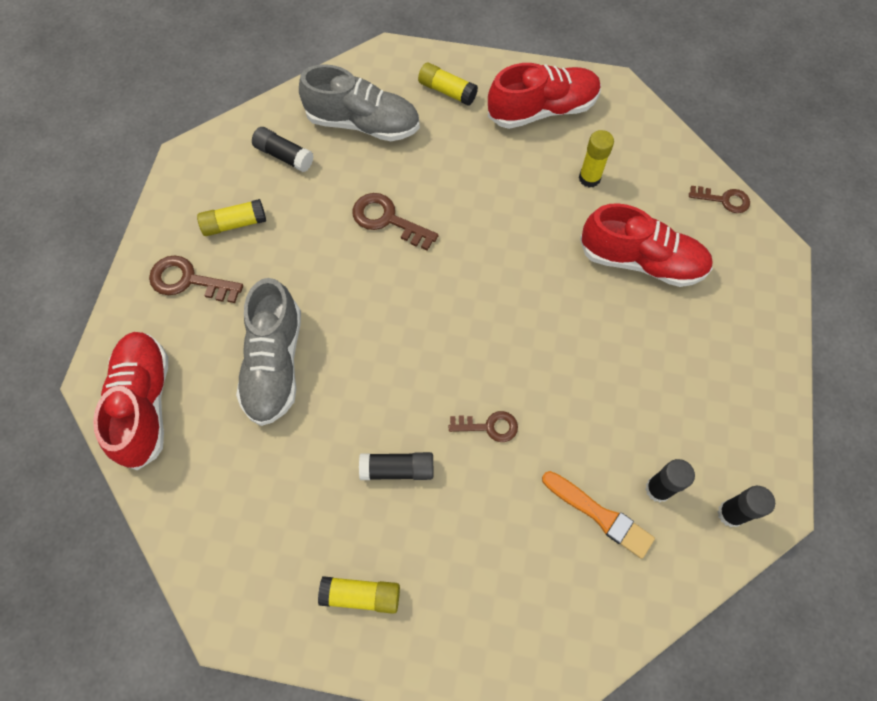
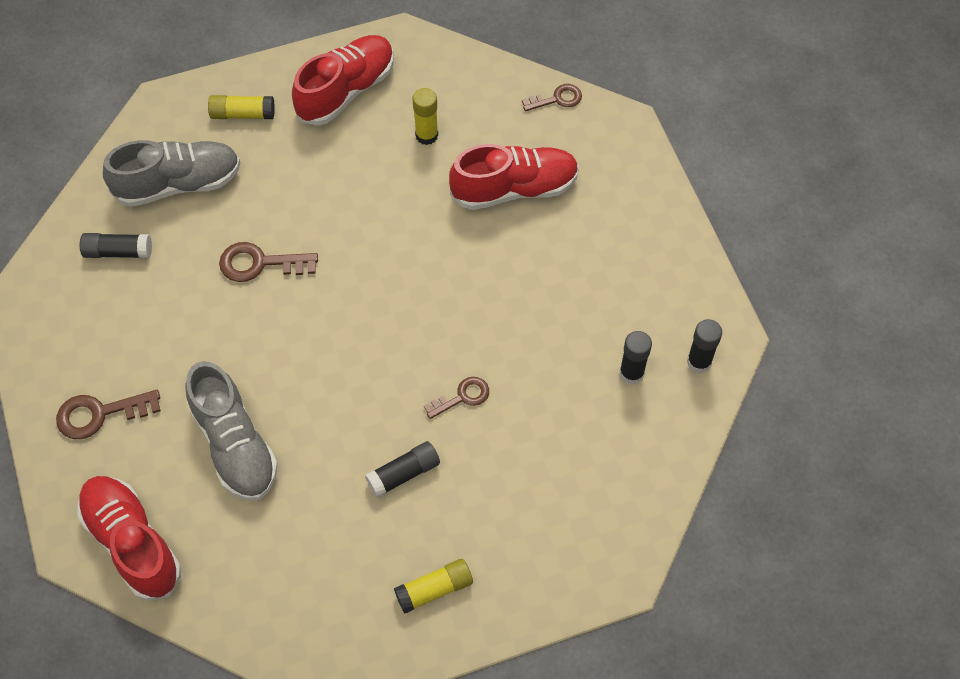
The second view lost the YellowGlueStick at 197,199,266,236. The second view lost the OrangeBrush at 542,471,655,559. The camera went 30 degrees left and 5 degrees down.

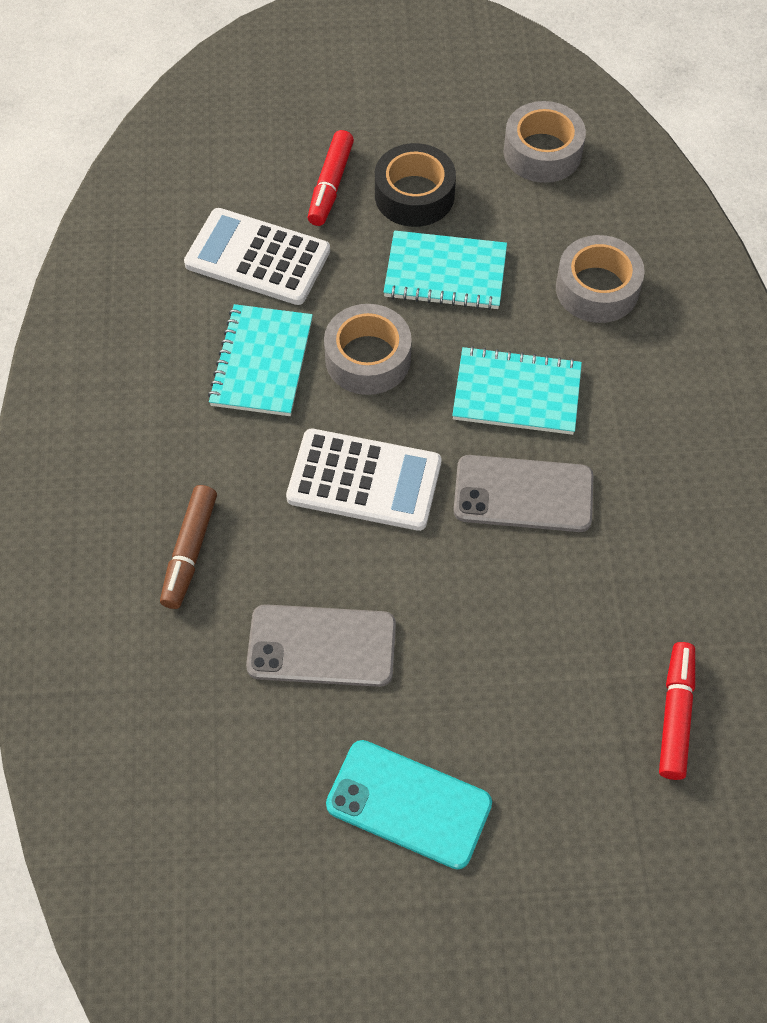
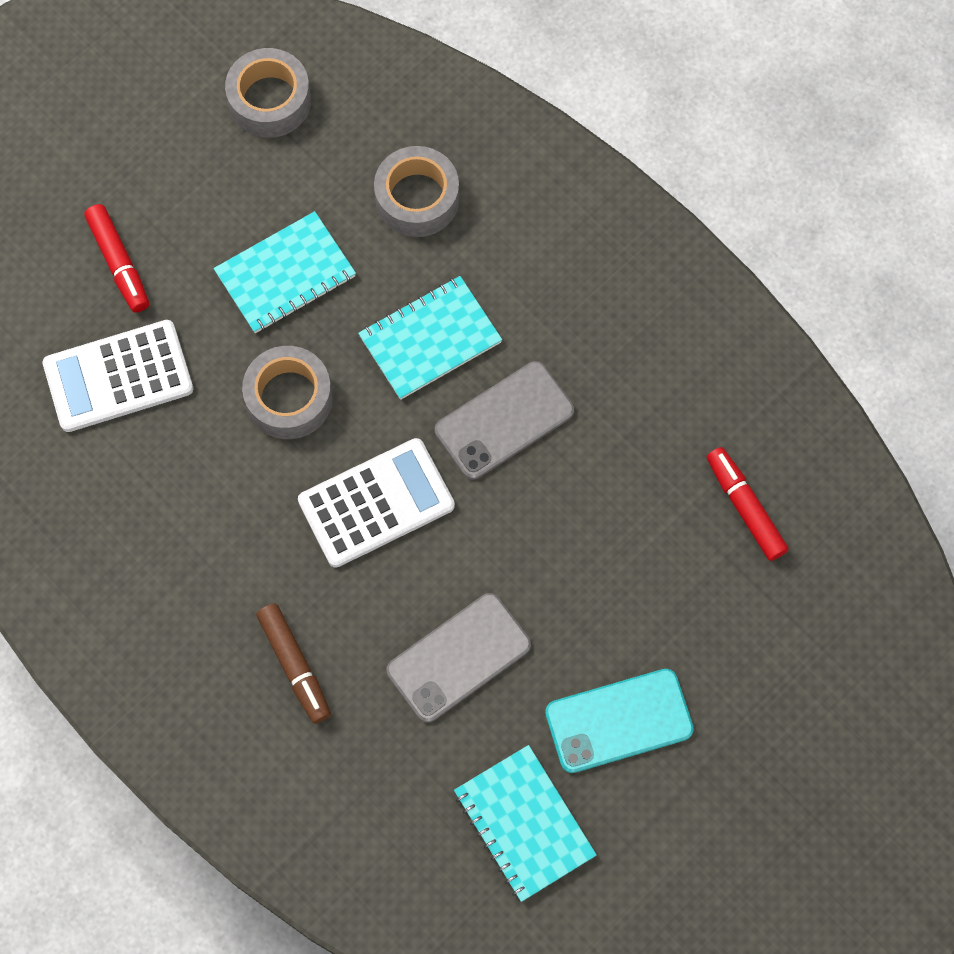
The second view lost the BlackTape at 375,143,456,227. The TurquoiseNotebook ended up elsewhere, having gone from 208,304,313,416 to 454,745,597,902. The camera went 40 degrees left and 10 degrees up.

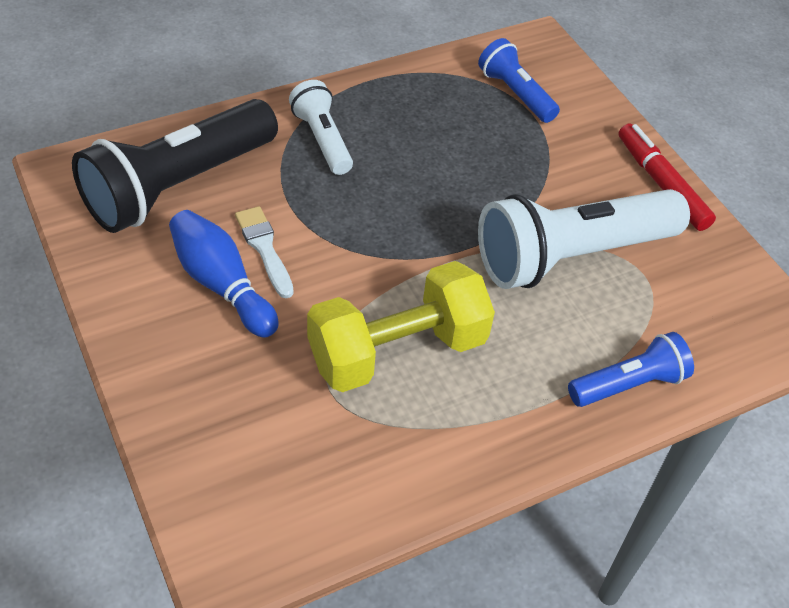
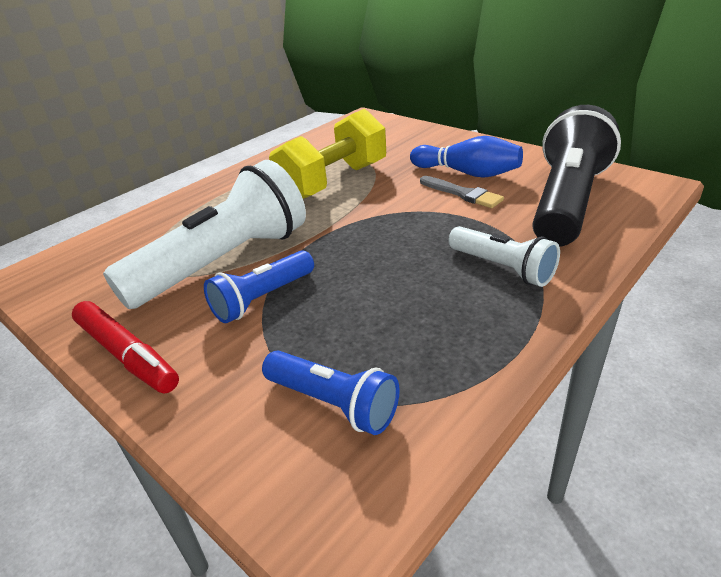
What was the WhiteBrush at 235,206,294,298 turned into the GreyBrush at 420,176,504,208. The BlueFlashlight ended up elsewhere, having gone from 568,332,694,407 to 204,250,314,323. The camera went 165 degrees right and 15 degrees down.

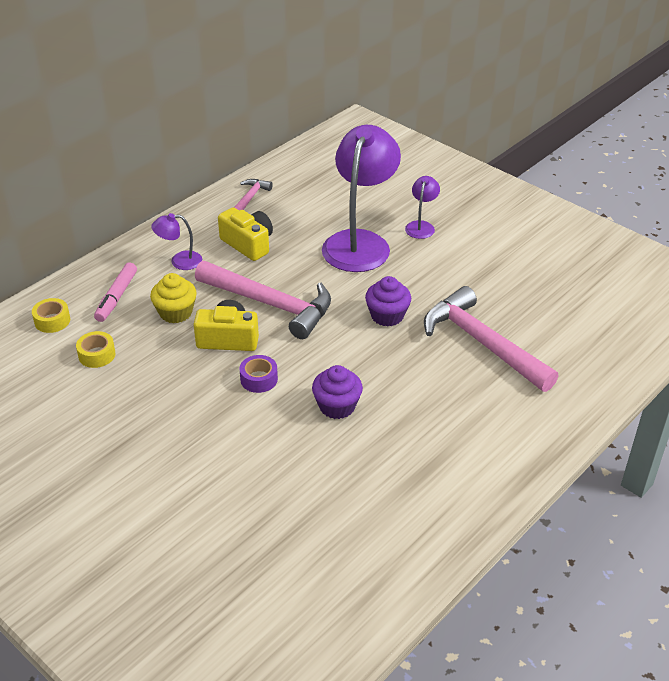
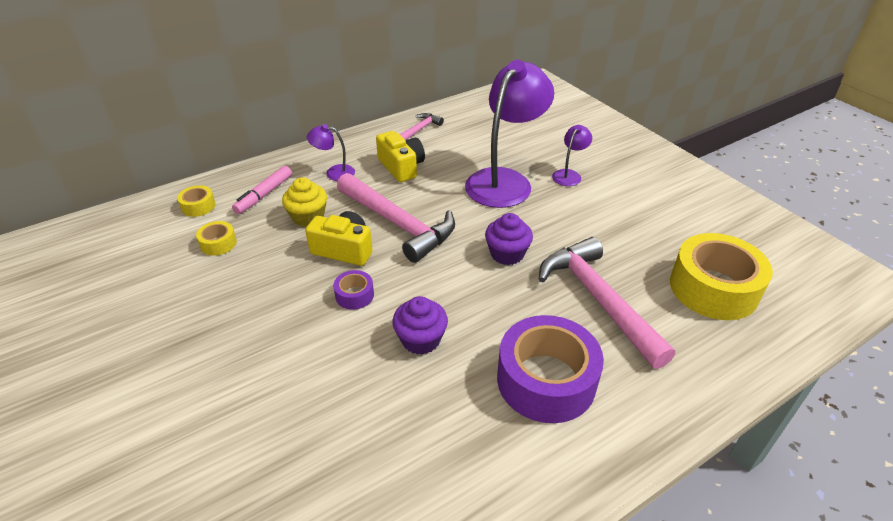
The second view gained the YellowTape at 670,233,773,320. The second view gained the PurpleTape at 497,315,604,423. The camera went 15 degrees right and 0 degrees up.

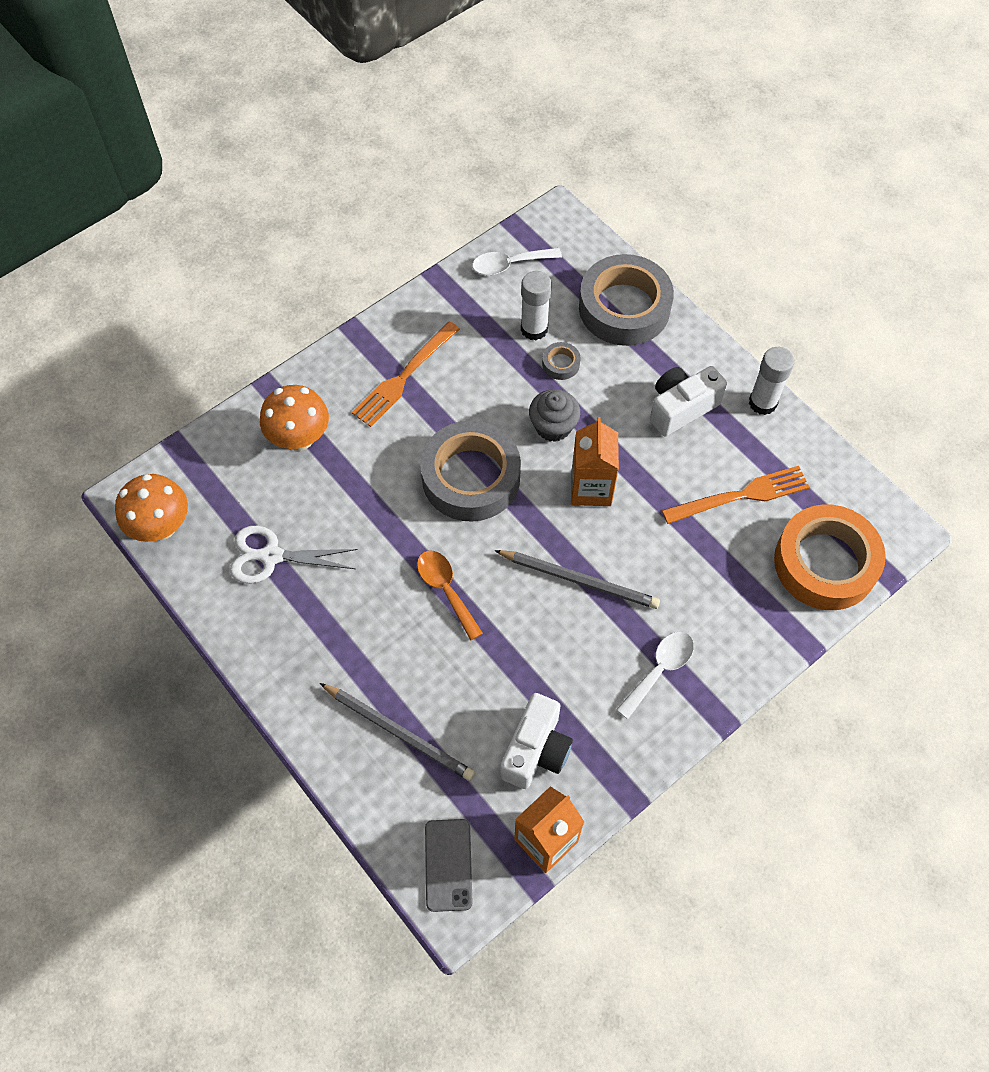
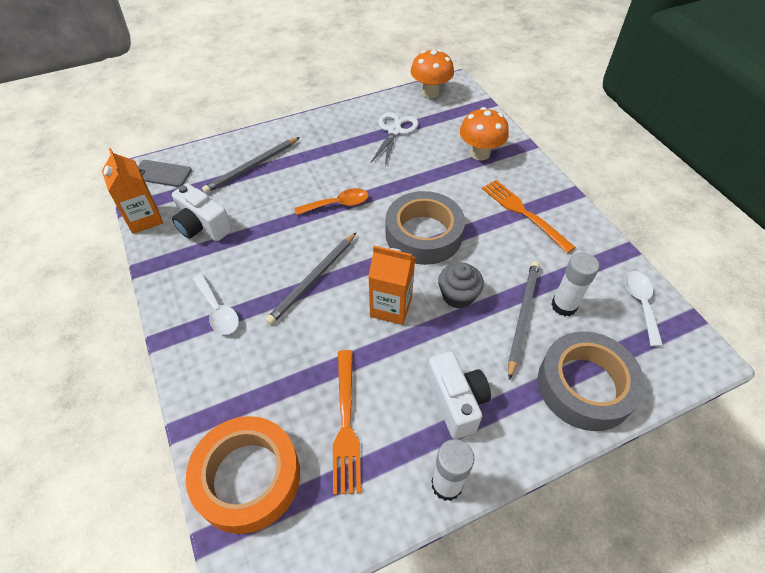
Where the GreyTape stood at 542,342,580,380, the GreyPencil came to stand at 508,261,540,380. The camera went 105 degrees right and 10 degrees down.

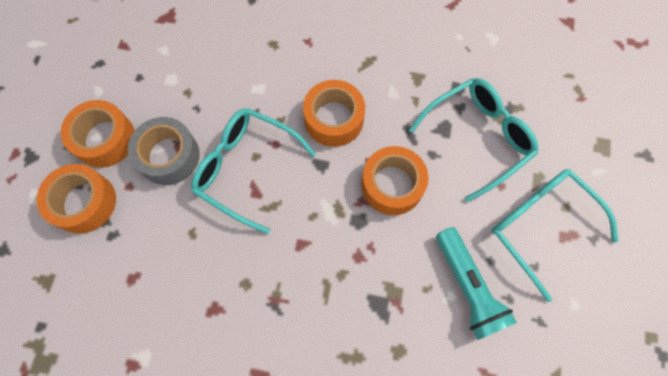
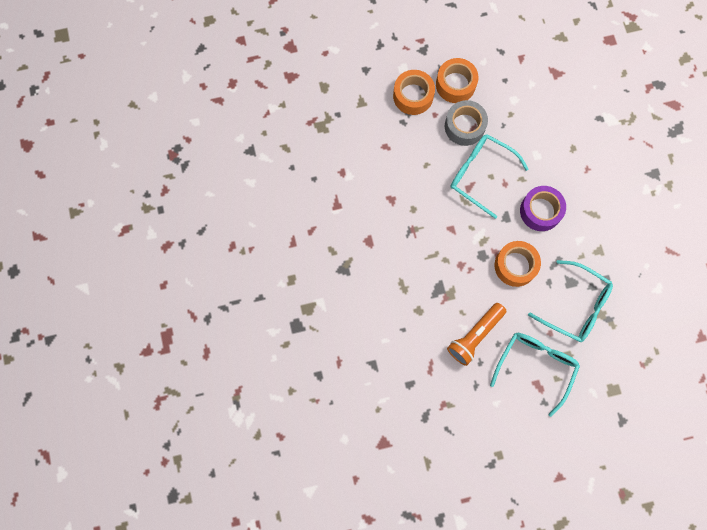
What was the OrangeTape at 303,80,365,147 turned into the PurpleTape at 520,186,566,231. The TurquoiseGlasses at 191,108,316,234 ended up facing another way, 60 degrees counterclockwise from before. What was the TurquoiseFlashlight at 436,227,517,340 turned into the OrangeFlashlight at 447,303,506,366. The camera went 65 degrees right and 5 degrees up.

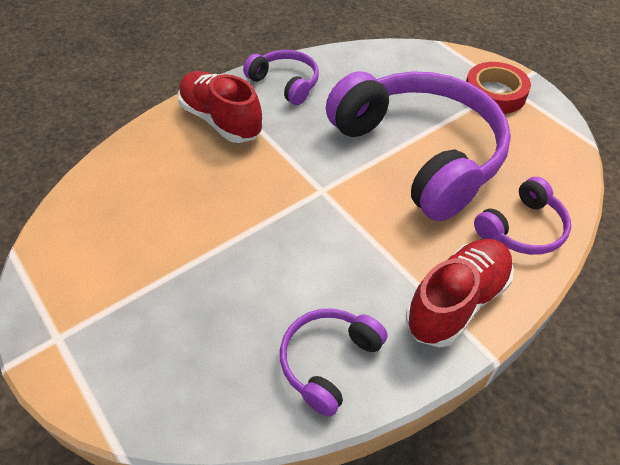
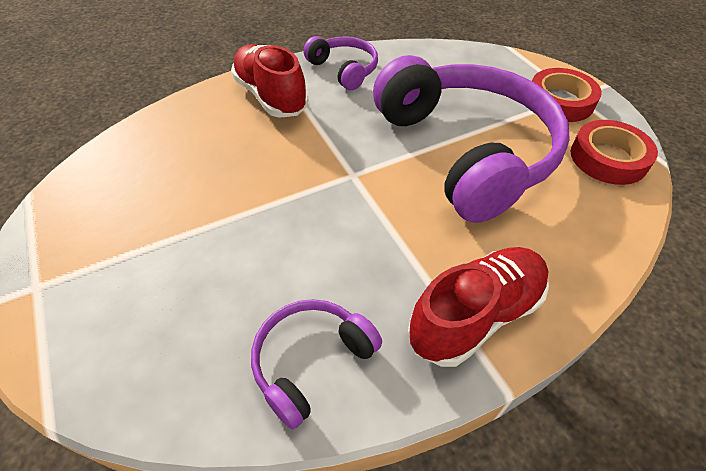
The second view lost the PurpleHeadphones at 474,177,571,255. The second view gained the RedTape at 571,120,658,185. The camera went 10 degrees right and 0 degrees up.

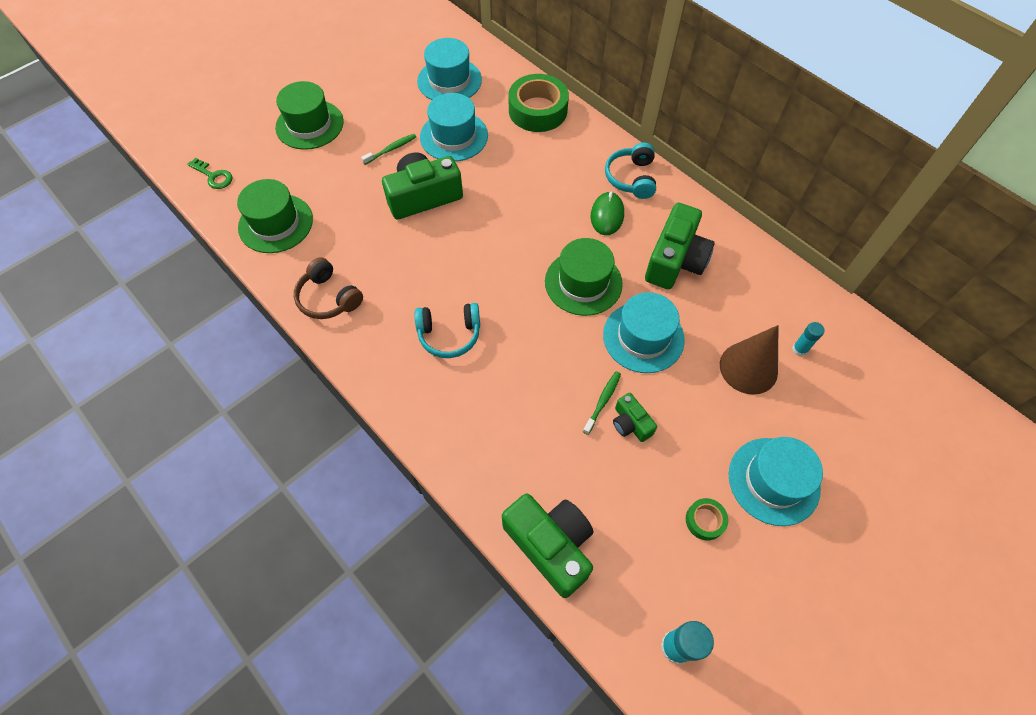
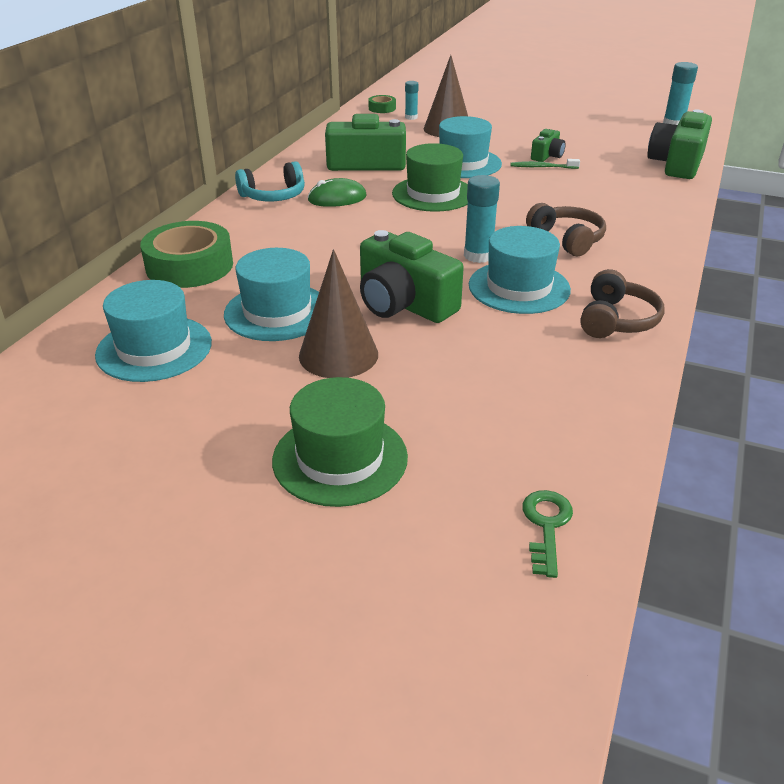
Where the GreenToothbrush stood at 361,134,416,165, the BrownCone came to stand at 299,249,378,378. The second view lost the GreenHat at 237,179,313,253. What was the TurquoiseHeadphones at 415,303,480,358 turned into the BrownHeadphones at 526,203,606,256. The TurquoiseHat ended up elsewhere, having gone from 729,437,823,526 to 469,226,571,314. The GreenTape ended up elsewhere, having gone from 686,498,728,540 to 368,95,396,113. The second view gained the TurquoiseGlueStick at 464,175,500,263. The camera went 115 degrees left and 25 degrees down.

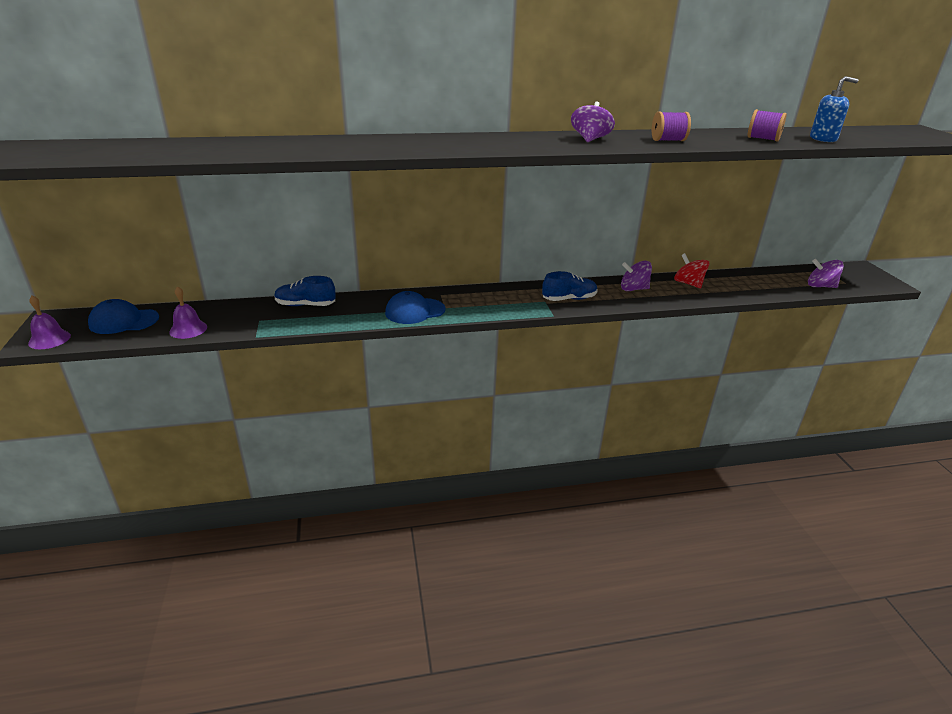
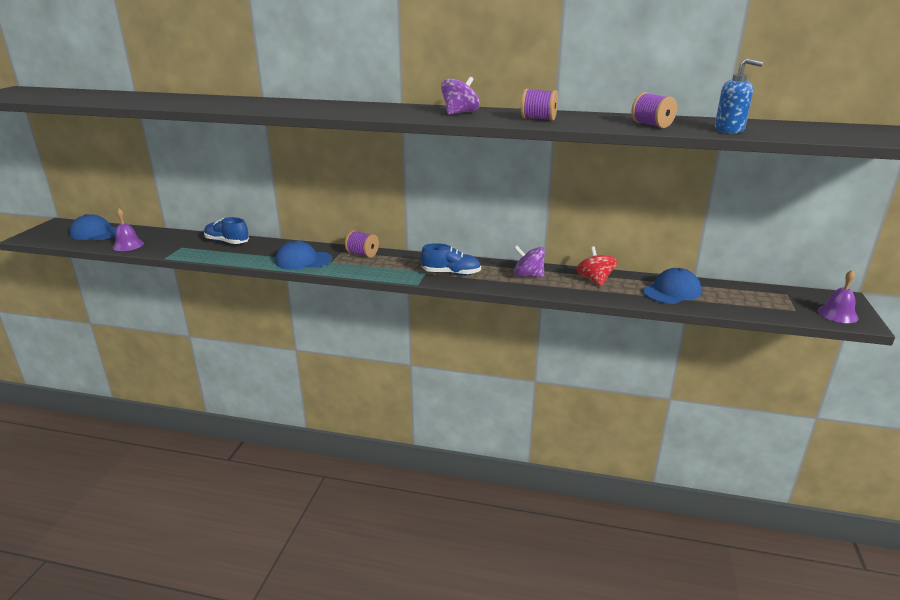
The second view lost the PurpleSpinningTop at 808,259,844,288. The PurpleBell ended up elsewhere, having gone from 28,295,71,349 to 818,270,859,323. The second view gained the PurpleSpool at 345,230,379,258. The second view gained the BlueCap at 643,268,701,304. The camera went 25 degrees right and 5 degrees down.

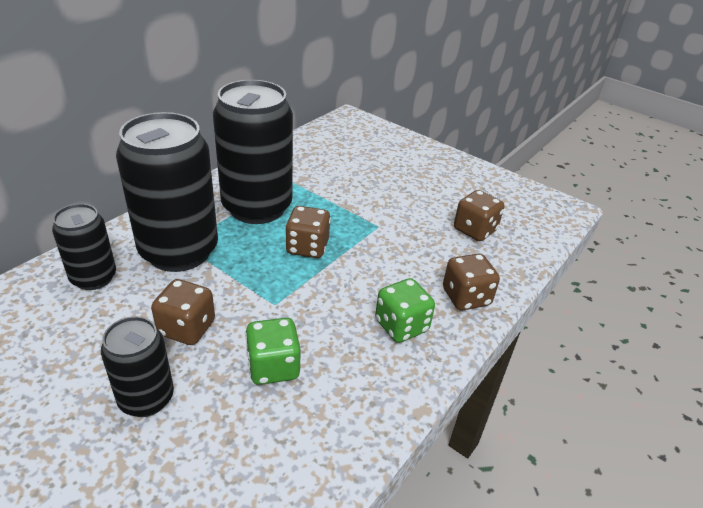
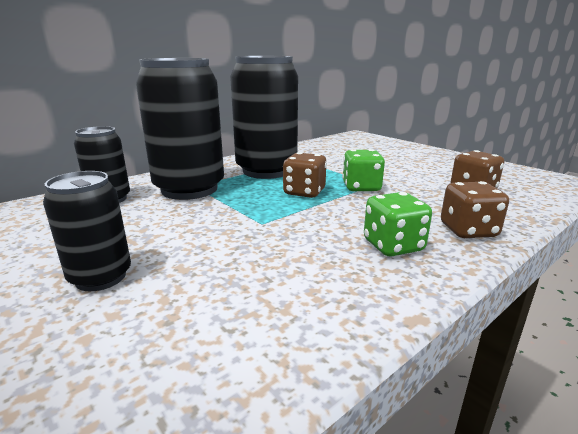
The second view lost the BrownDice at 151,279,215,345. The GreenDice ended up elsewhere, having gone from 245,318,301,385 to 342,149,385,192. The camera went 15 degrees right and 15 degrees down.

